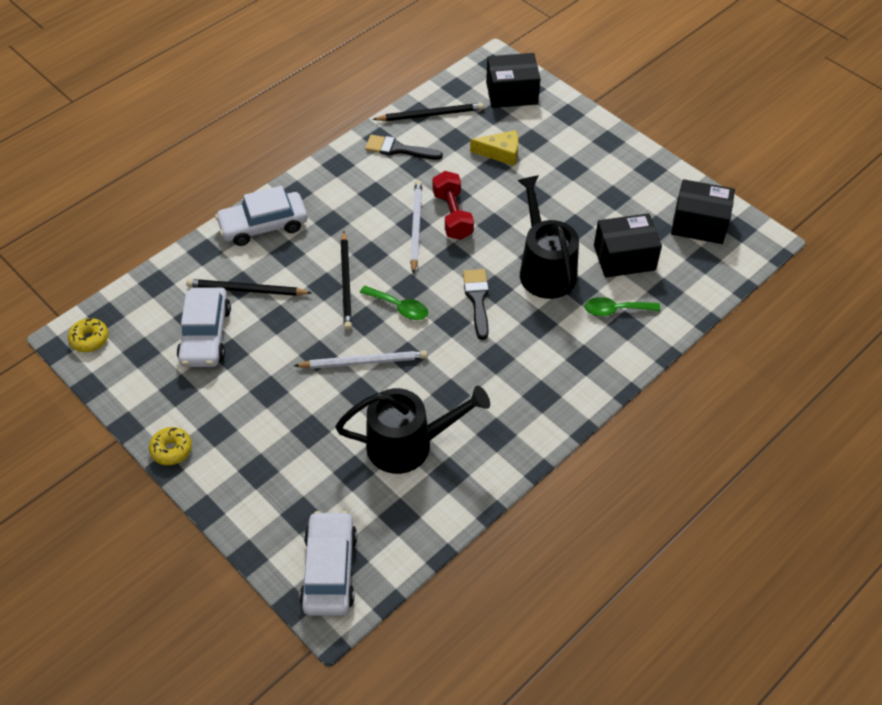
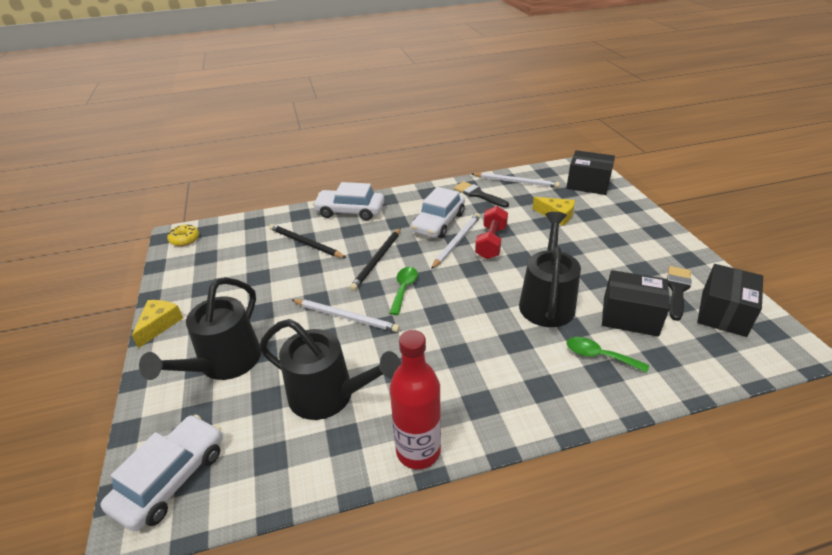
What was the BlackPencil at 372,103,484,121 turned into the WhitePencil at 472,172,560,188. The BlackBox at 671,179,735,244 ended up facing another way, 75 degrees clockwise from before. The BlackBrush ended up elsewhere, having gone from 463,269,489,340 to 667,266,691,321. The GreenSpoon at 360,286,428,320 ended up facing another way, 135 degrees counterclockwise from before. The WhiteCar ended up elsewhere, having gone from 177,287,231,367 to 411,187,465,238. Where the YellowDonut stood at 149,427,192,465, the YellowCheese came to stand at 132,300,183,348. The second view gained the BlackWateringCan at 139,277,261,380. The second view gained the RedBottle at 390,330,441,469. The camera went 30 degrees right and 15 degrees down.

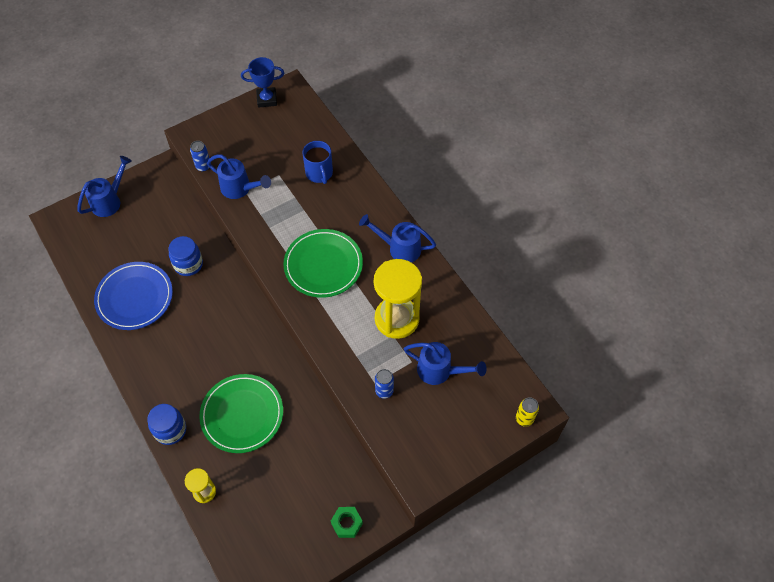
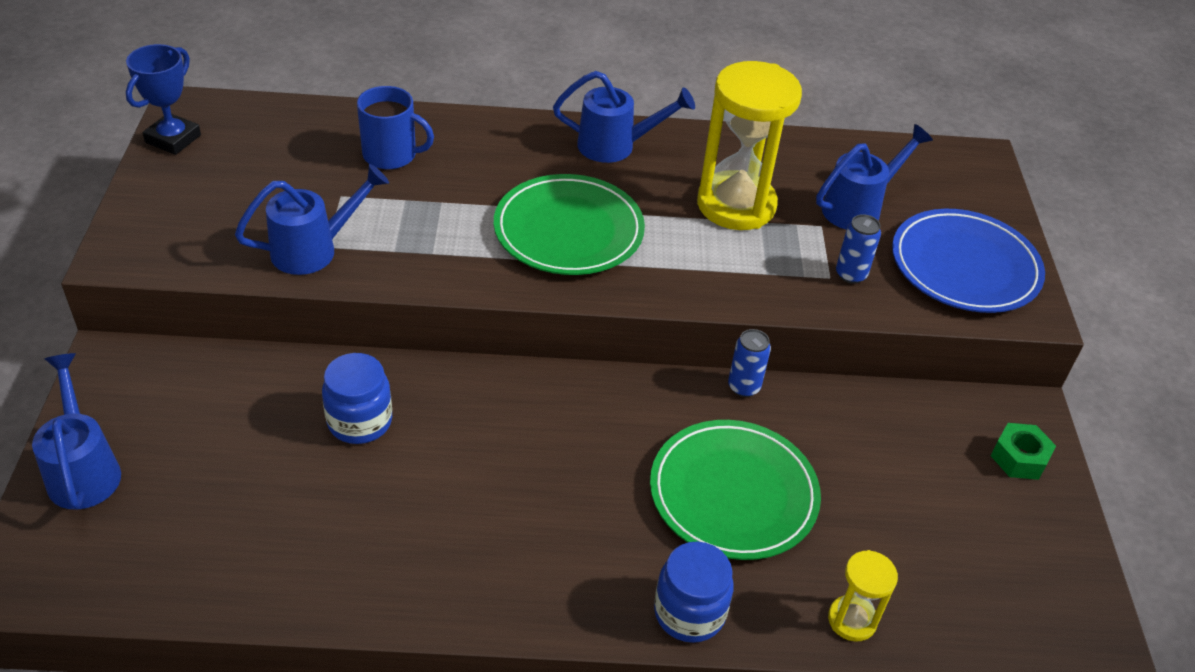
The BlueCan ended up elsewhere, having gone from 190,141,209,172 to 728,329,771,397. The BlueWateringCan at 359,214,436,263 ended up facing another way, 135 degrees counterclockwise from before. The BluePlate ended up elsewhere, having gone from 94,262,173,330 to 892,209,1045,313. The second view lost the YellowCan at 516,397,539,427. The camera went 60 degrees left and 15 degrees down.

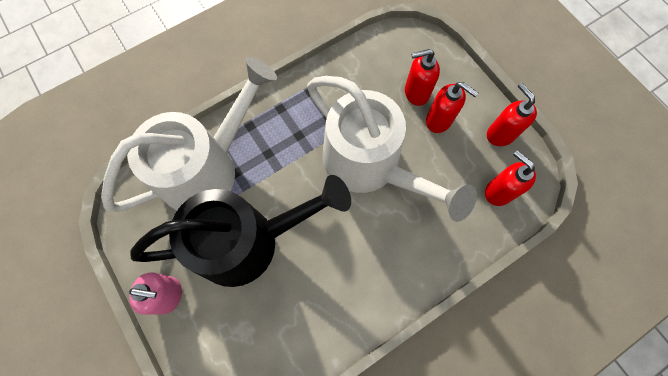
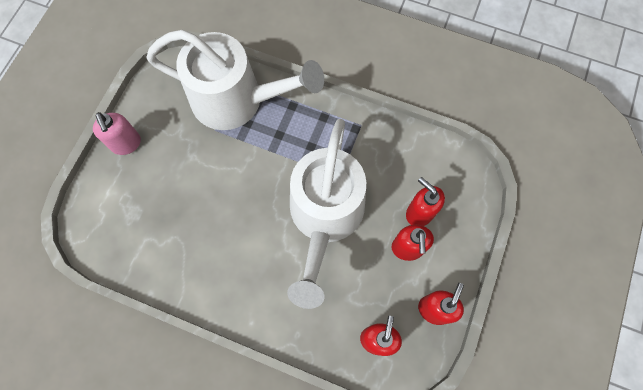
The second view lost the BlackWateringCan at 131,175,351,287. The camera went 55 degrees right and 0 degrees up.

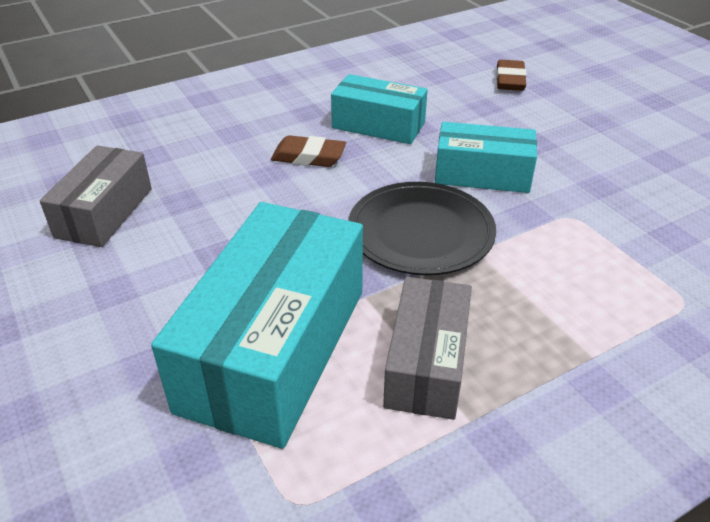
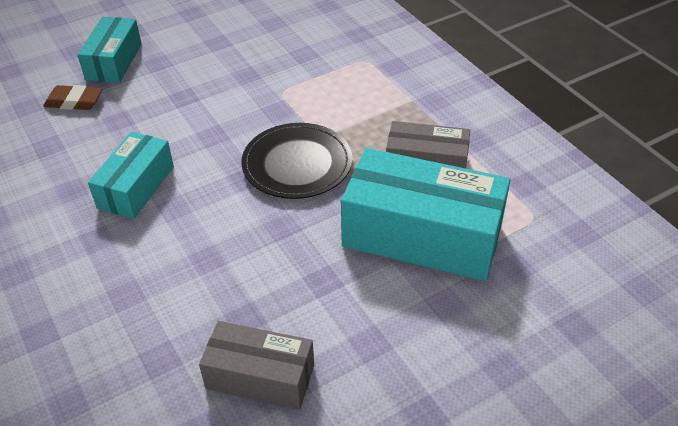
The TurquoiseBox ended up elsewhere, having gone from 435,122,537,193 to 77,17,142,83. The second view lost the BrownEraser at 271,135,346,167. The camera went 90 degrees left and 5 degrees up.

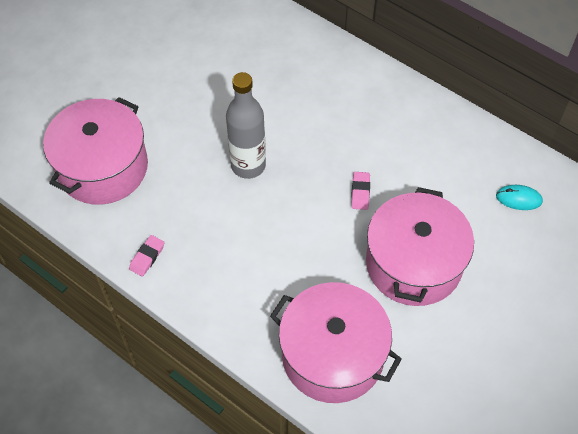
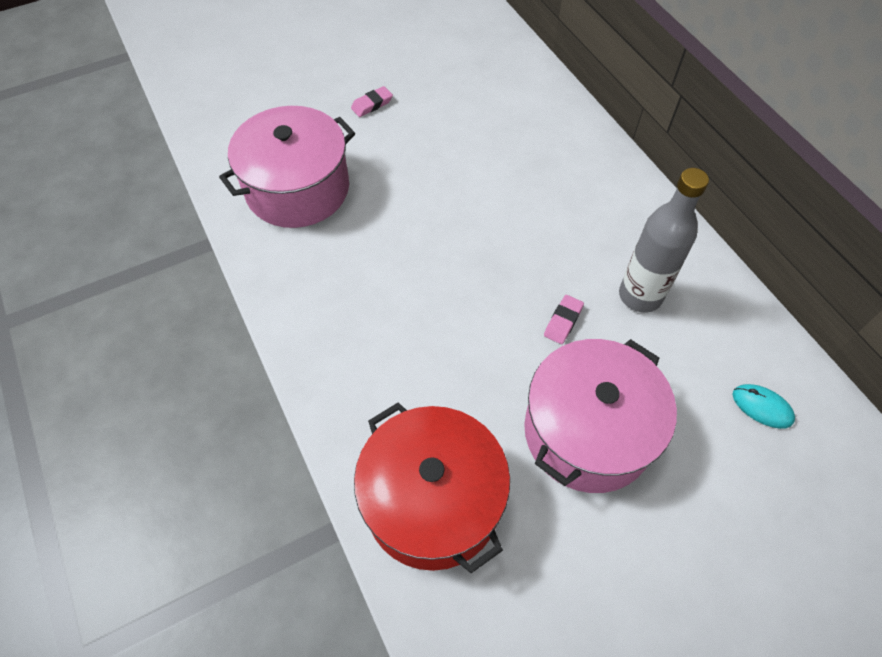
The GreyBottle ended up elsewhere, having gone from 226,72,266,179 to 619,168,709,313. The PinkEraser ended up elsewhere, having gone from 129,235,164,277 to 351,86,393,117. What was the PinkPot at 270,282,402,403 turned into the RedPot at 354,402,510,573. The camera went 25 degrees right and 0 degrees up.

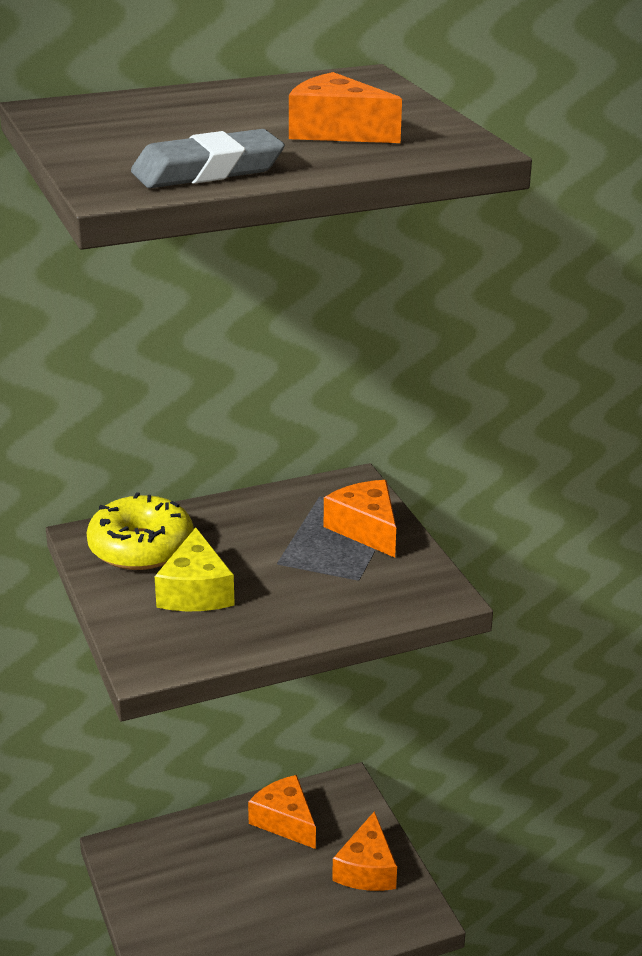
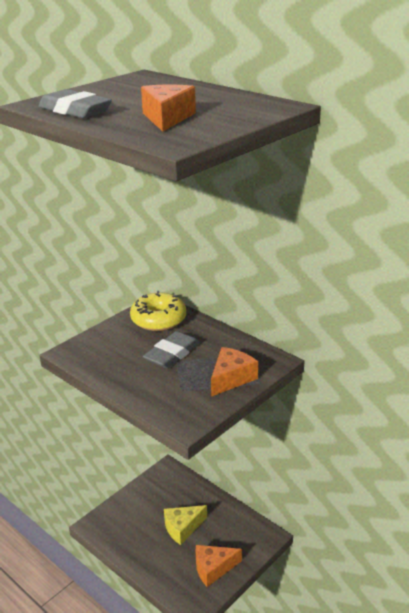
The YellowCheese ended up elsewhere, having gone from 154,528,235,611 to 164,505,207,545. The second view lost the OrangeCheese at 248,775,316,849. The second view gained the GreyEraser at 143,331,200,369. The camera went 65 degrees right and 0 degrees up.

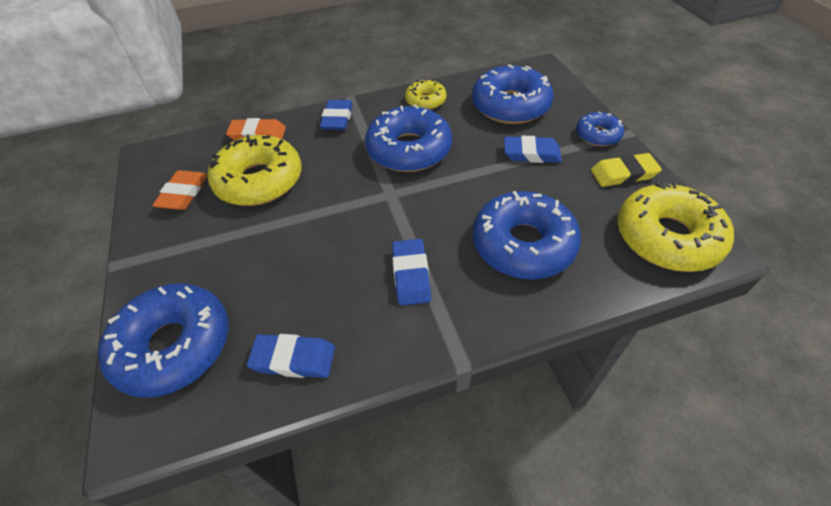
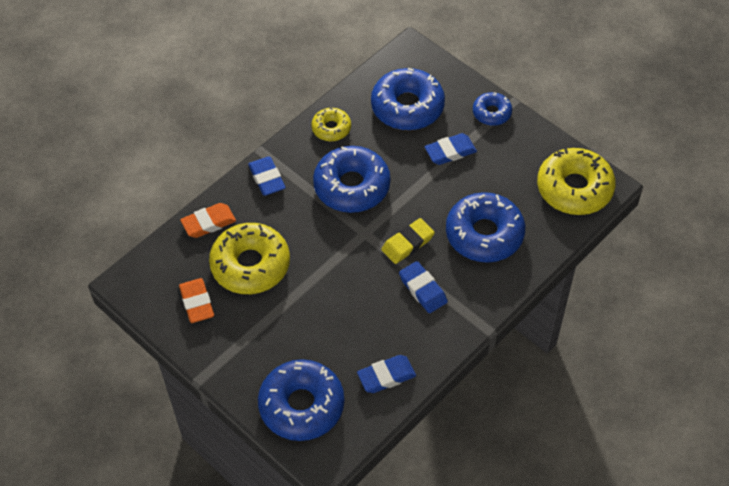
The YellowEraser ended up elsewhere, having gone from 591,153,662,187 to 381,218,435,264. The camera went 30 degrees left and 5 degrees up.

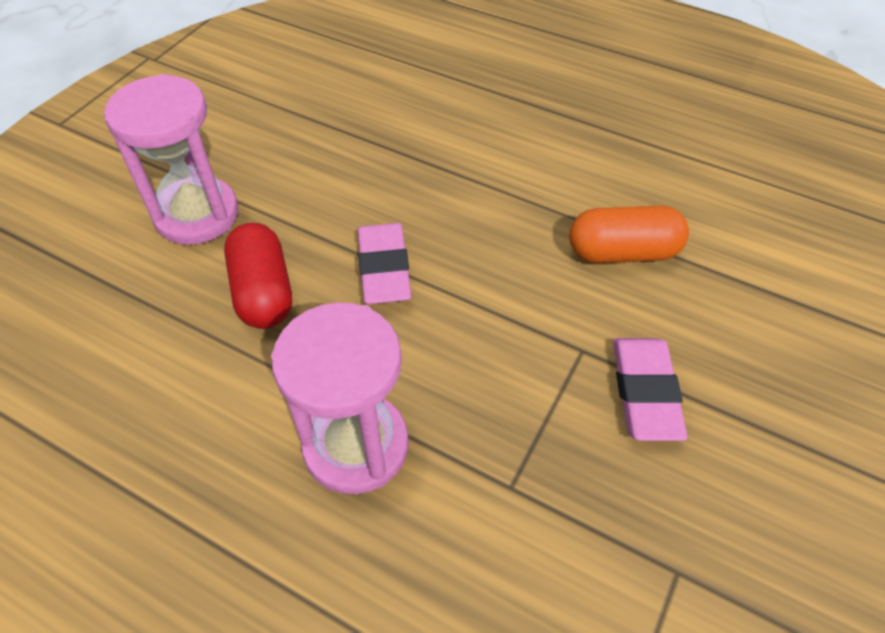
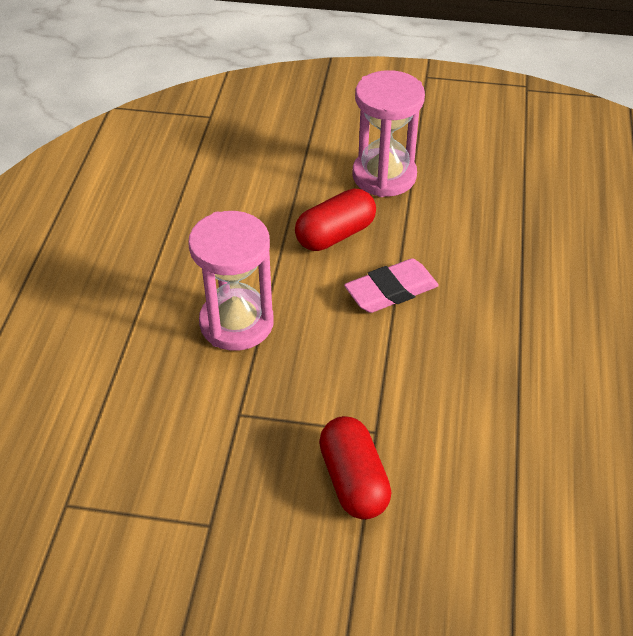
The second view lost the OrangeCapsule at 569,206,689,263. Where the PinkEraser stood at 613,338,688,441, the RedCapsule came to stand at 319,416,391,520. The camera went 70 degrees right and 5 degrees down.

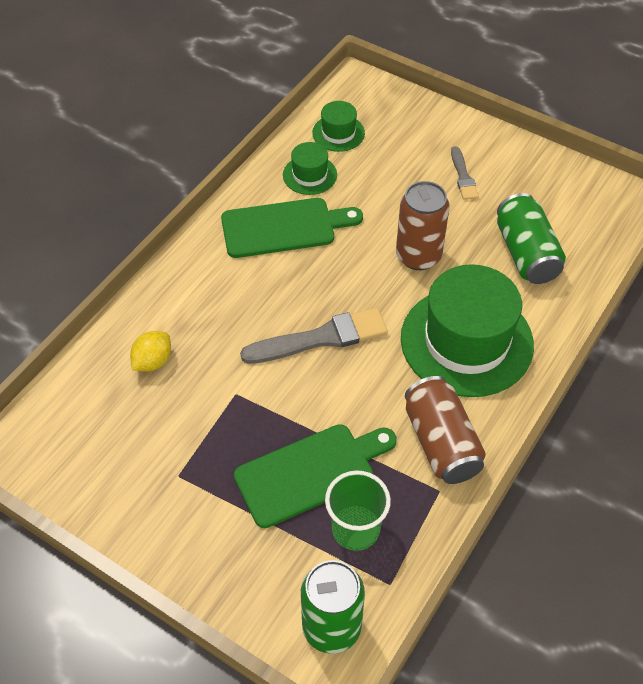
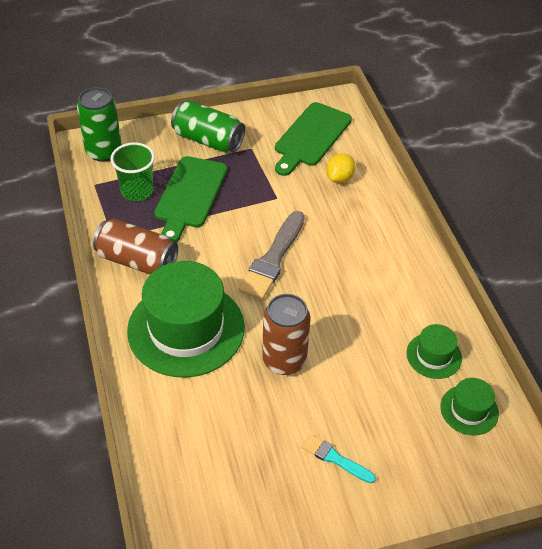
What was the GreyBrush at 451,146,479,200 turned into the TurquoiseBrush at 301,434,376,483. The GreenCan ended up elsewhere, having gone from 497,193,566,284 to 171,100,245,153. The GreenCuttingBoard ended up elsewhere, having gone from 221,198,363,258 to 275,102,352,176. The YellowLemon at 130,331,171,371 ended up facing another way, 45 degrees clockwise from before. The camera went 130 degrees right and 5 degrees down.

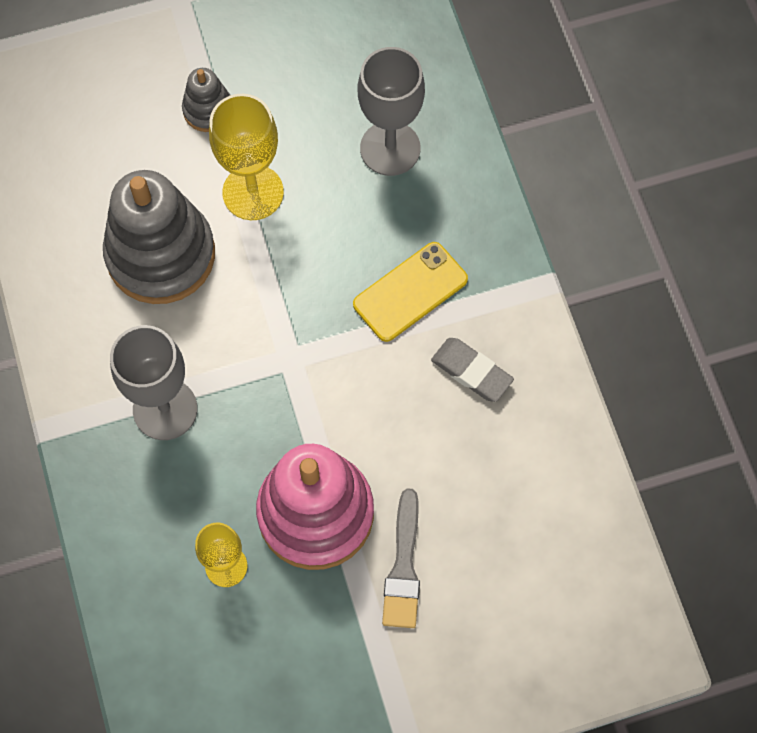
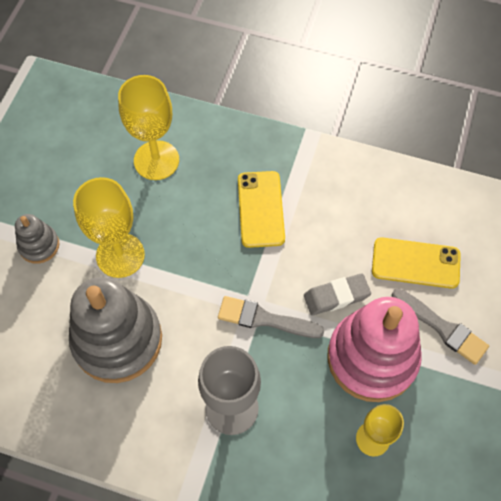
What was the GreyGoblet at 358,47,425,176 turned into the YellowGoblet at 118,75,179,180. The GreyEraser ended up elsewhere, having gone from 431,338,514,402 to 304,273,371,316. The second view gained the YellowPhone at 372,237,461,289. The second view gained the GreyBrush at 218,296,324,338. The camera went 55 degrees left and 5 degrees down.

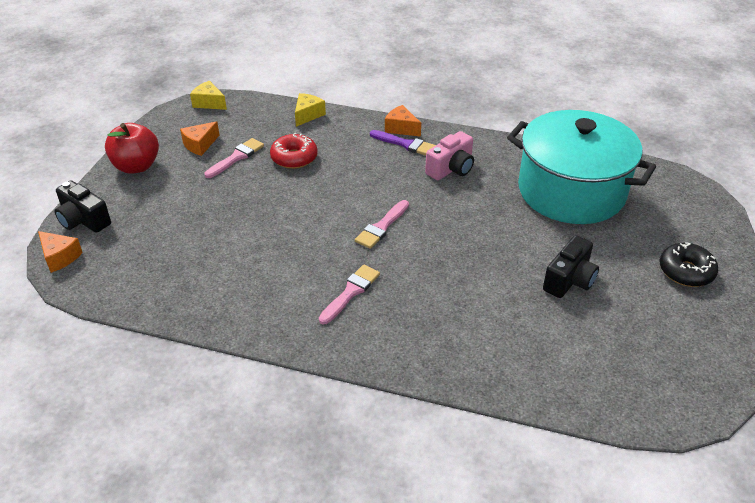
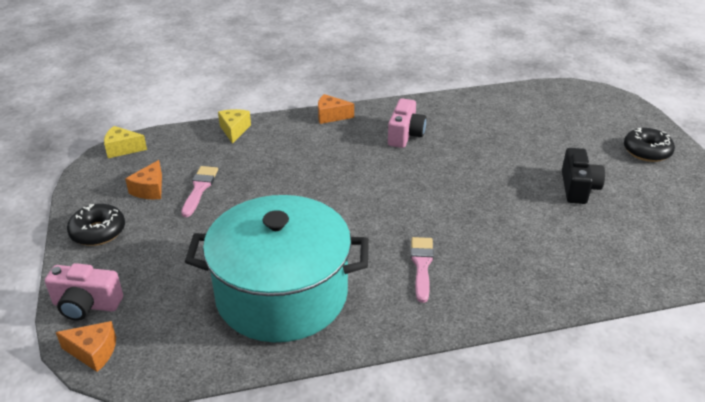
The TurquoisePot ended up elsewhere, having gone from 507,110,656,224 to 185,195,369,342. Where the RedApple stood at 105,123,159,174, the BlackDonut came to stand at 67,204,125,246. The second view lost the PurpleBrush at 370,130,436,155. The second view lost the RedDonut at 270,133,318,169. What was the BlackCamera at 55,180,111,233 turned into the PinkCamera at 45,263,123,321. The second view lost the PinkBrush at 355,200,409,249. The camera went 30 degrees left and 5 degrees down.

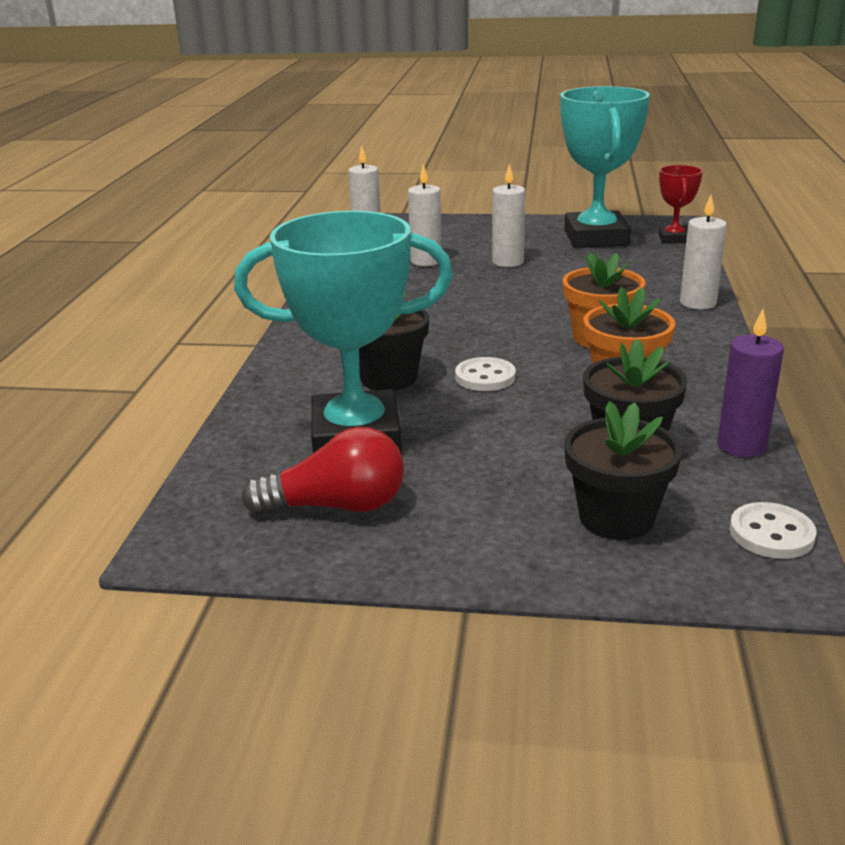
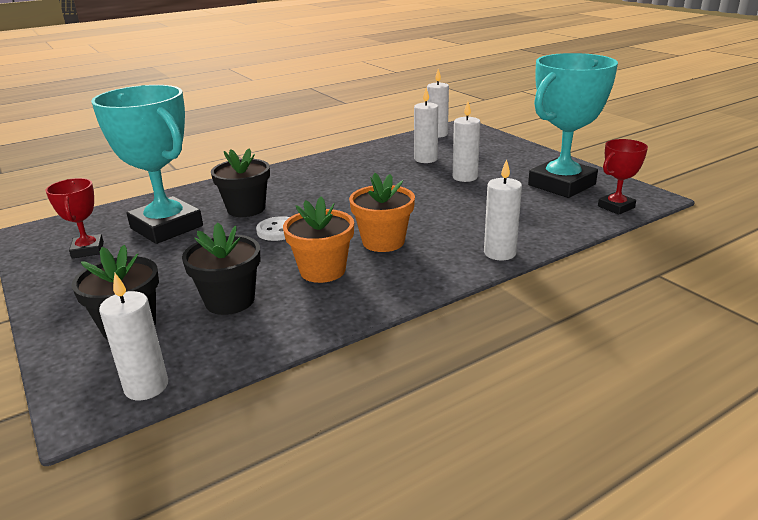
The second view lost the PurpleCandle at 717,309,784,457. Where the RedLightBulb stood at 242,427,404,515, the RedTrophy came to stand at 46,178,104,259. Where the WhiteButton stood at 730,502,816,559, the WhiteCandle came to stand at 99,273,168,400. The camera went 50 degrees right and 0 degrees up.

